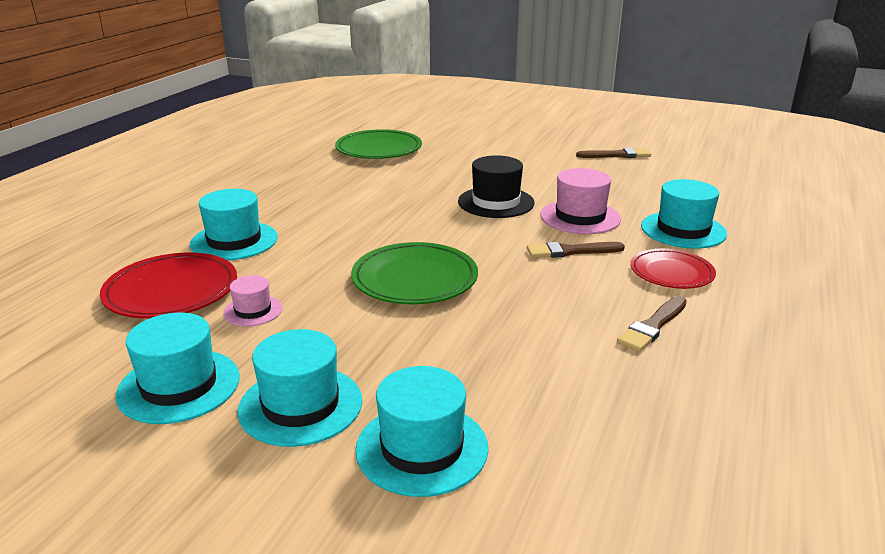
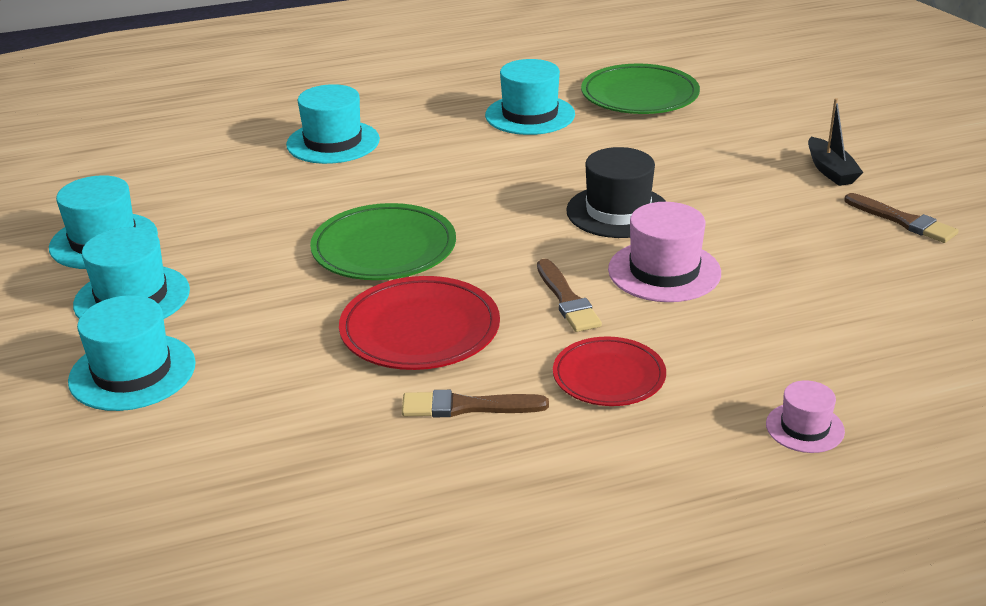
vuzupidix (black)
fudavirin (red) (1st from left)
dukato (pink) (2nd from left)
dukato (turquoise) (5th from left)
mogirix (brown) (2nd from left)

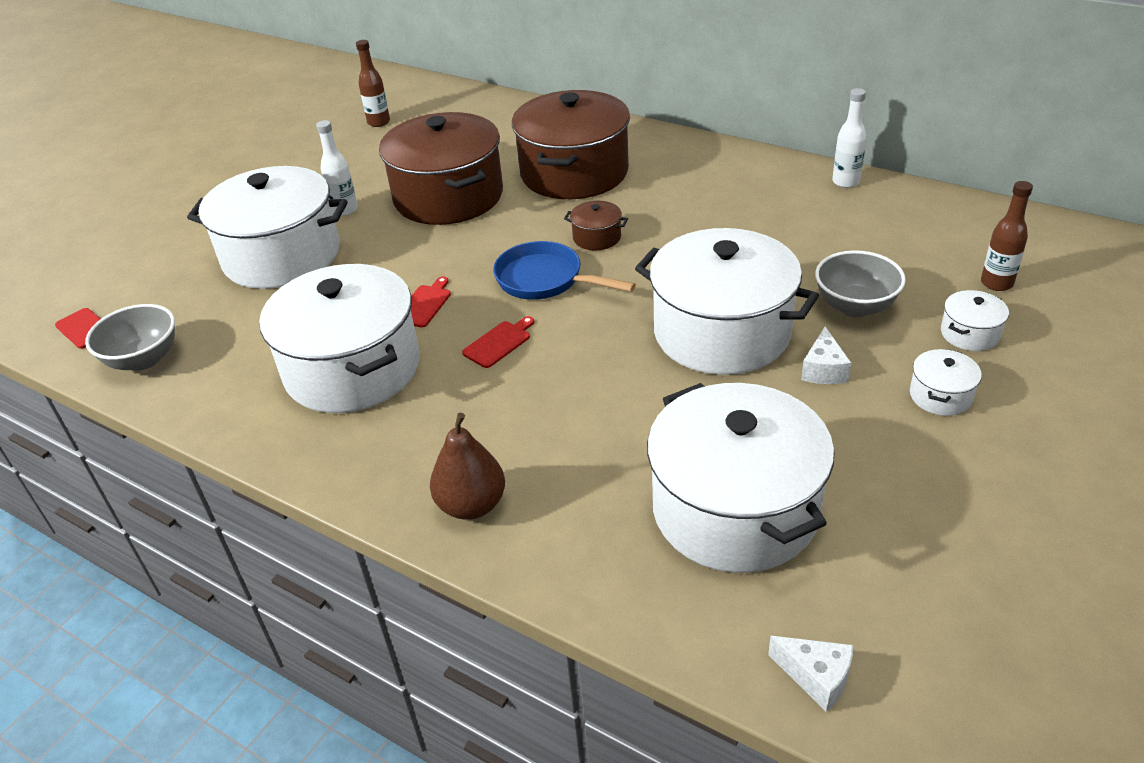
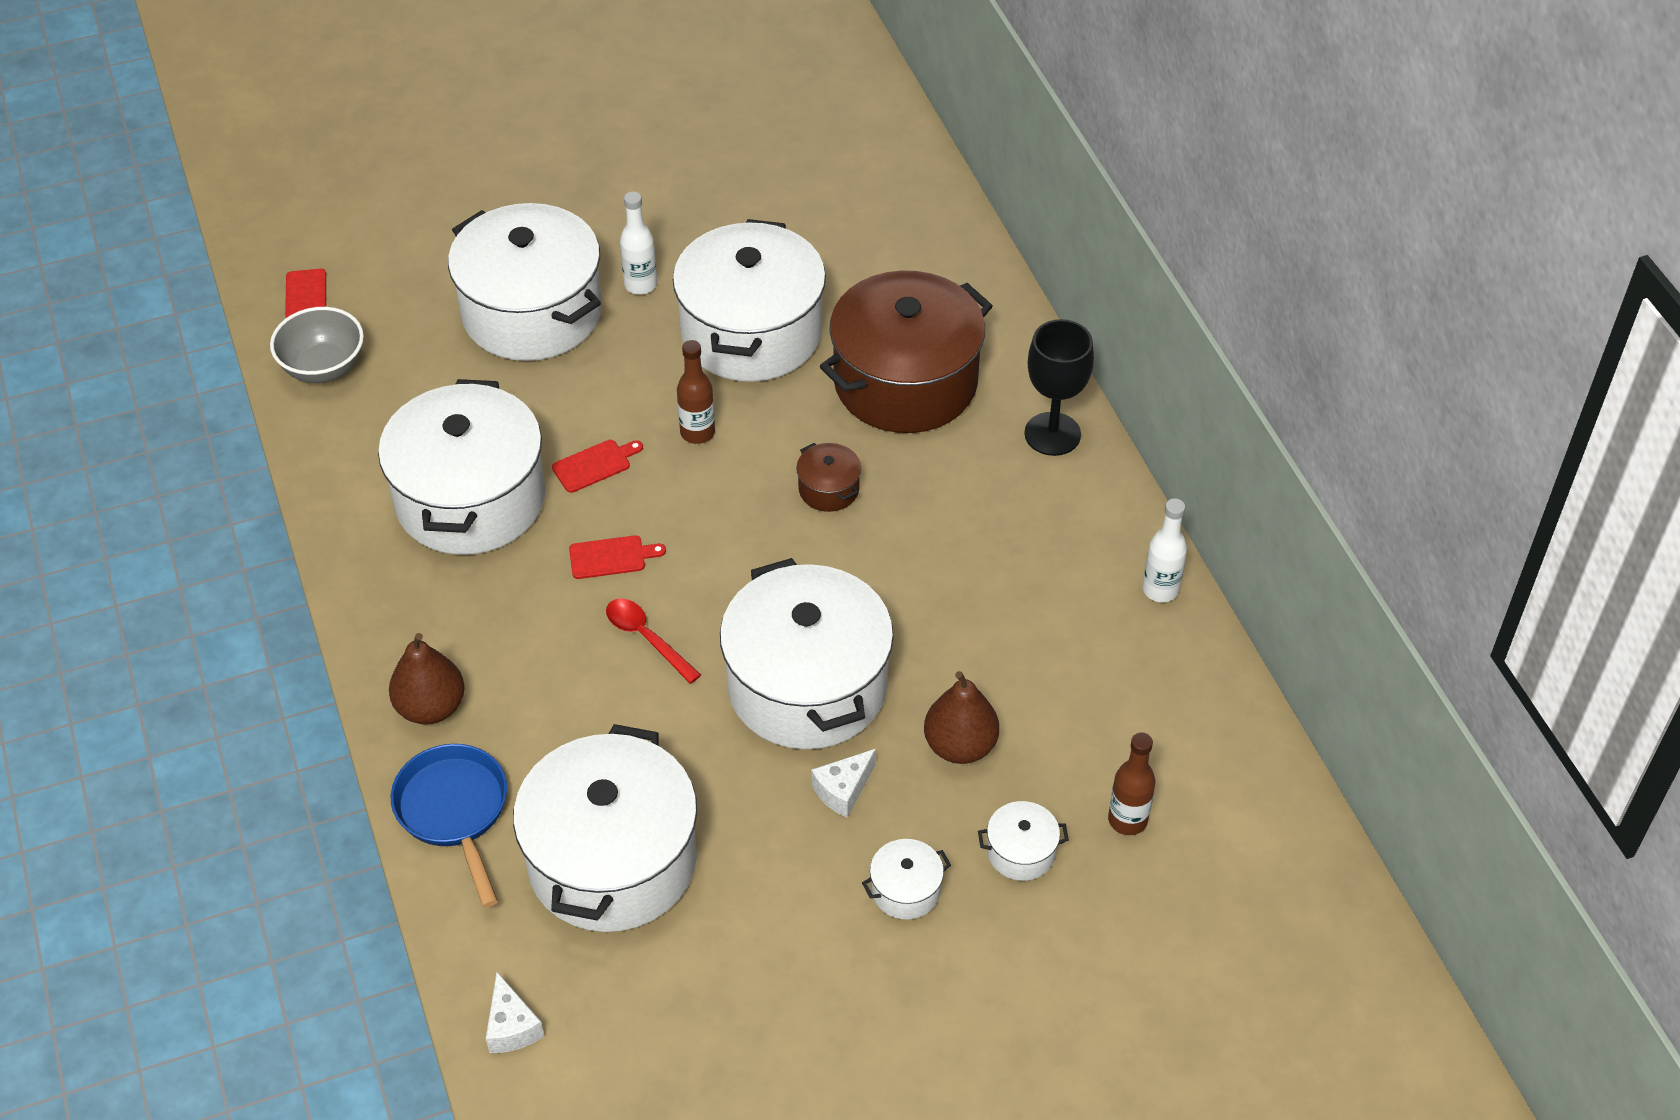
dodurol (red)
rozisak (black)
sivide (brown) (1st from left)
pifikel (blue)
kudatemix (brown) (2nd from left)
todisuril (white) (4th from left)

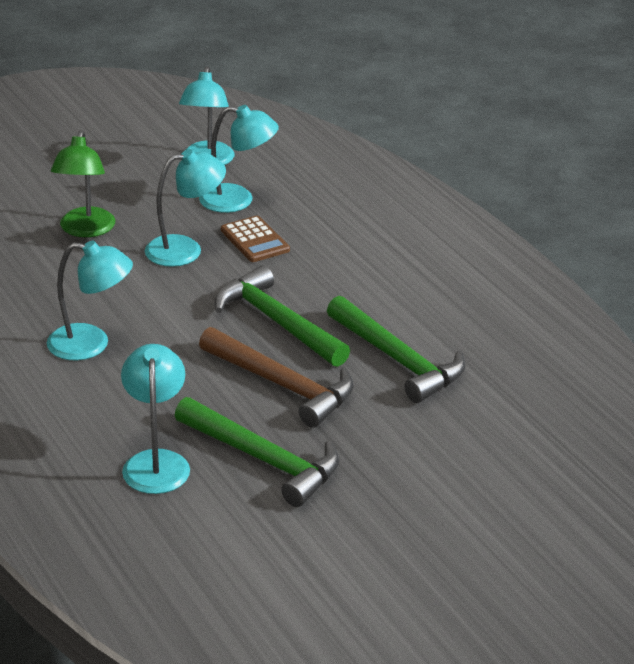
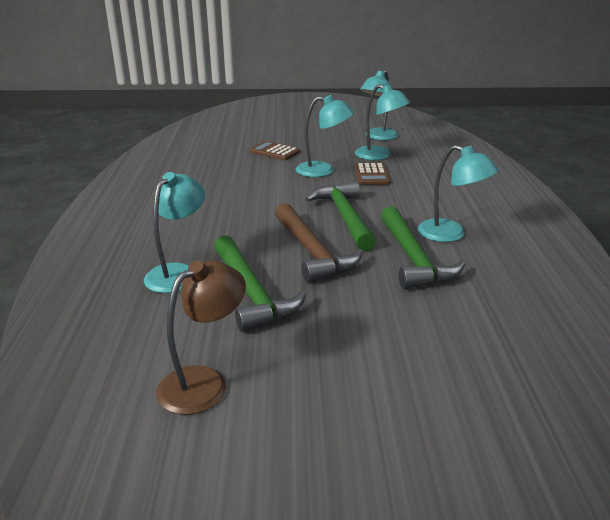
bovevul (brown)
bovevul (turquoise) (5th from left)
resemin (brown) (1st from left)

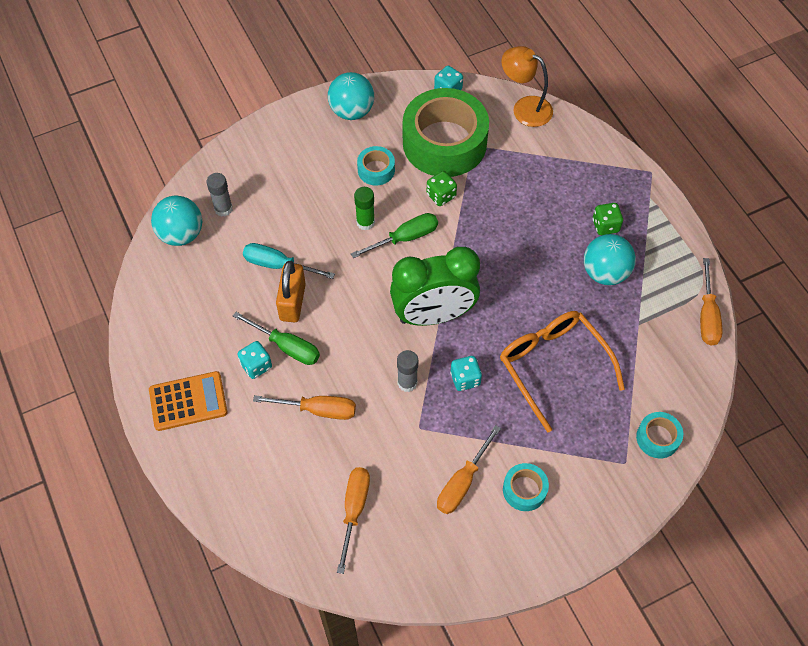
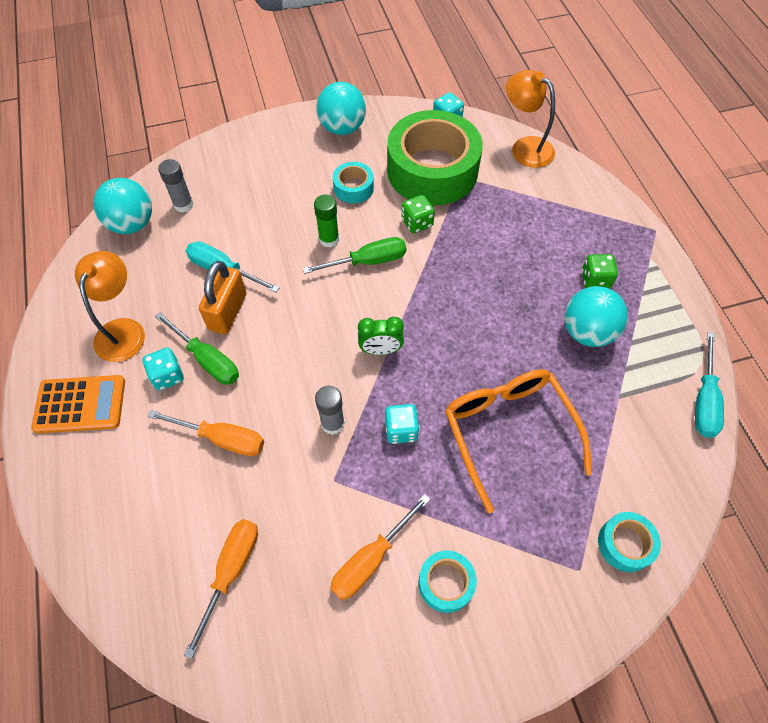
bovevul (orange) (1st from left)
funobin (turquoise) (2nd from left)
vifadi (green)

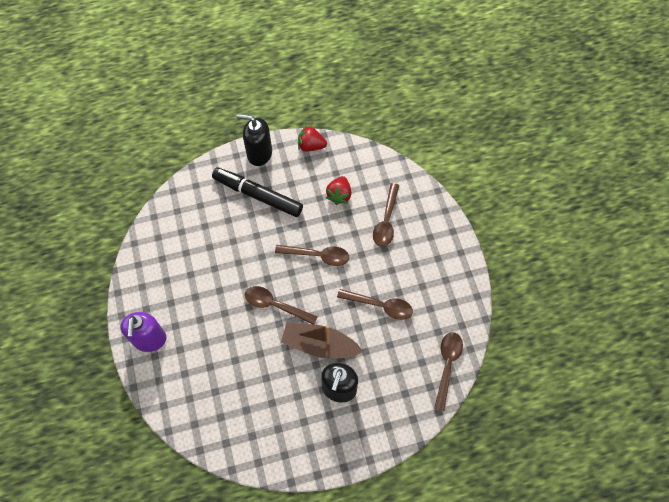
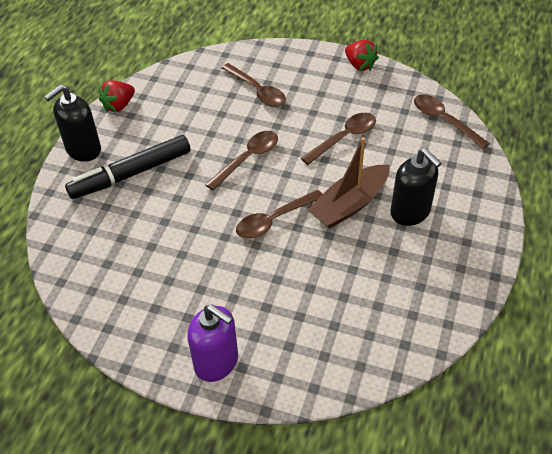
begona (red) (2nd from left)

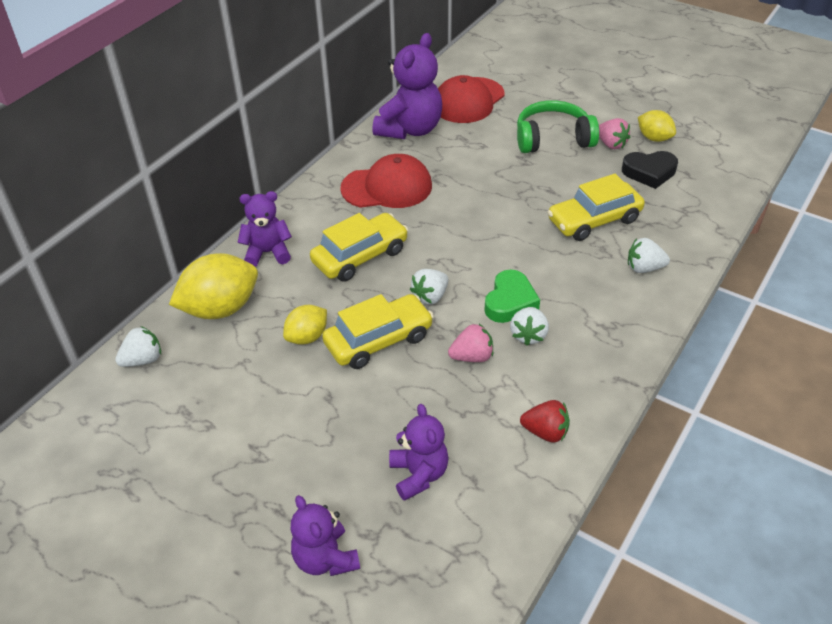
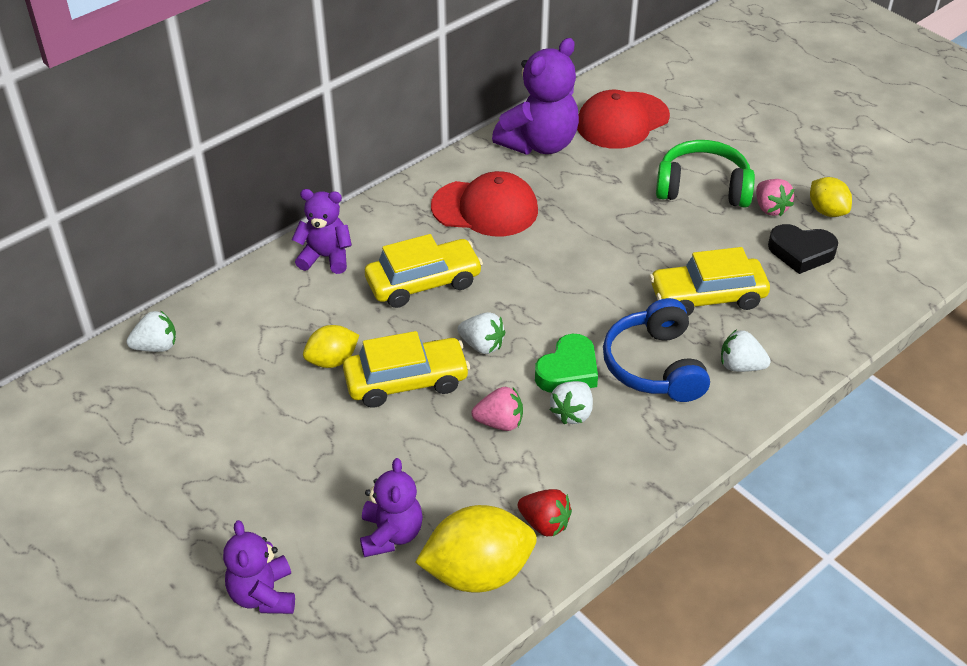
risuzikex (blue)
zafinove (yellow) (2nd from left)
begona (white) (2nd from left)

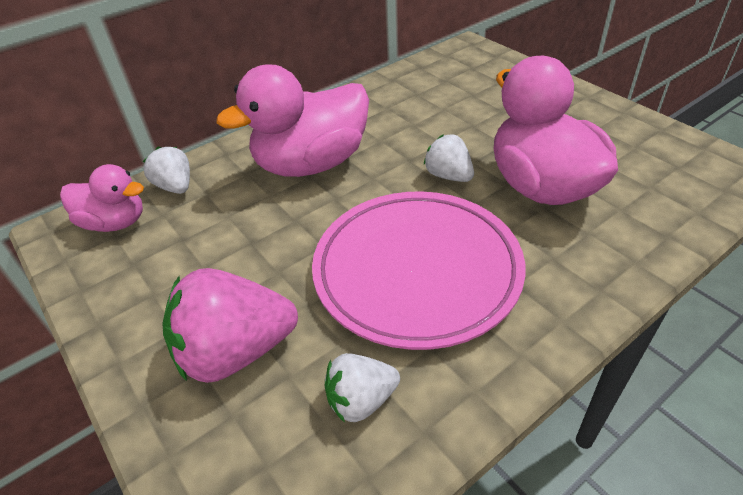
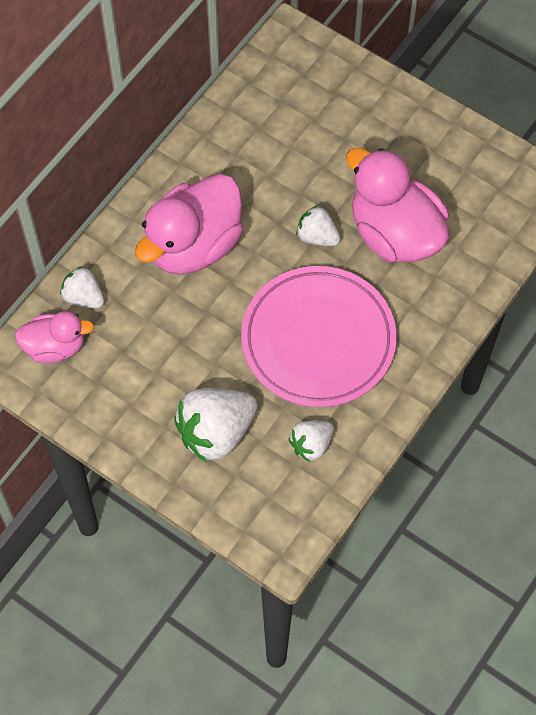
begona (white) (2nd from left)

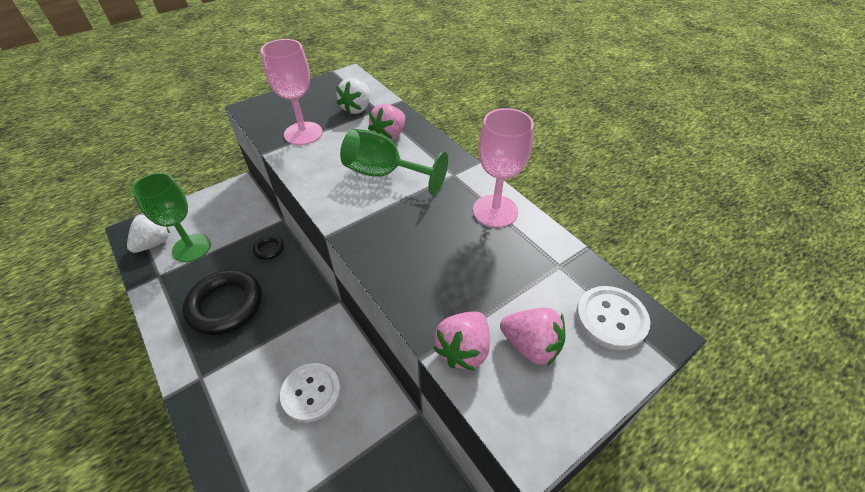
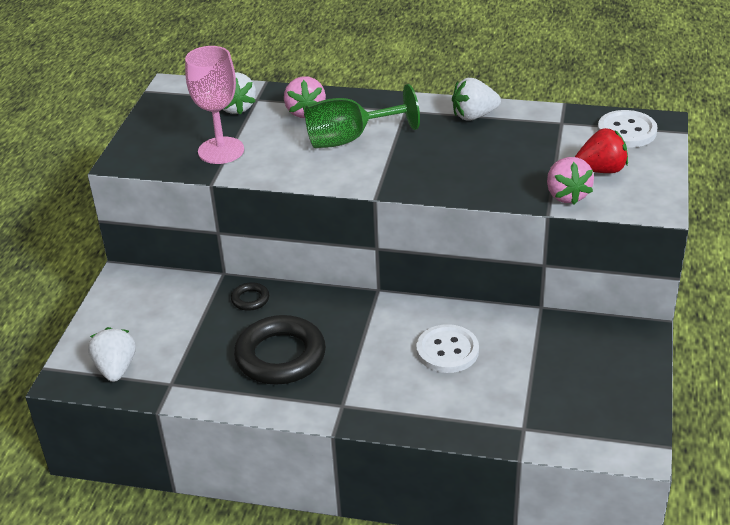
rozisak (green) (1st from left in the first image)
begona (white) (3rd from left)
begona (red)

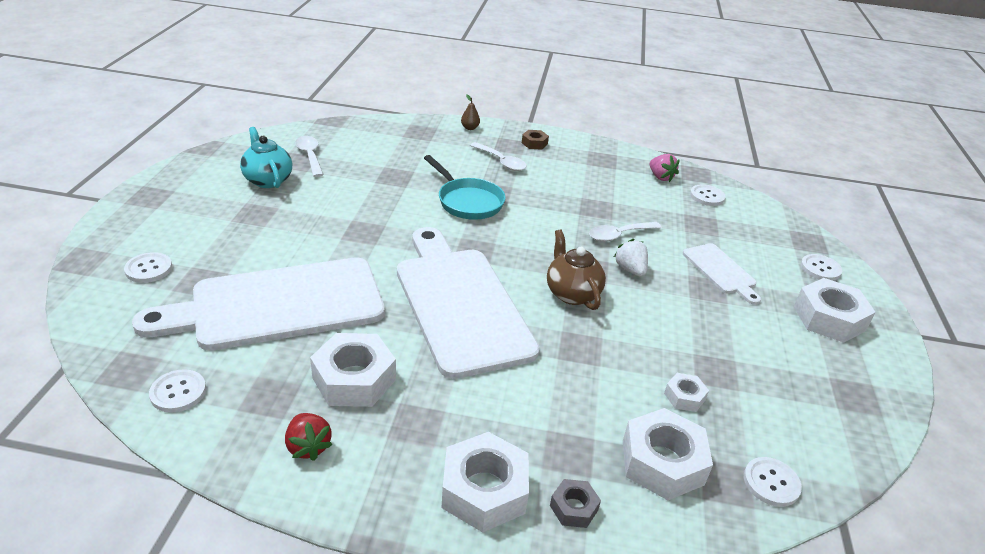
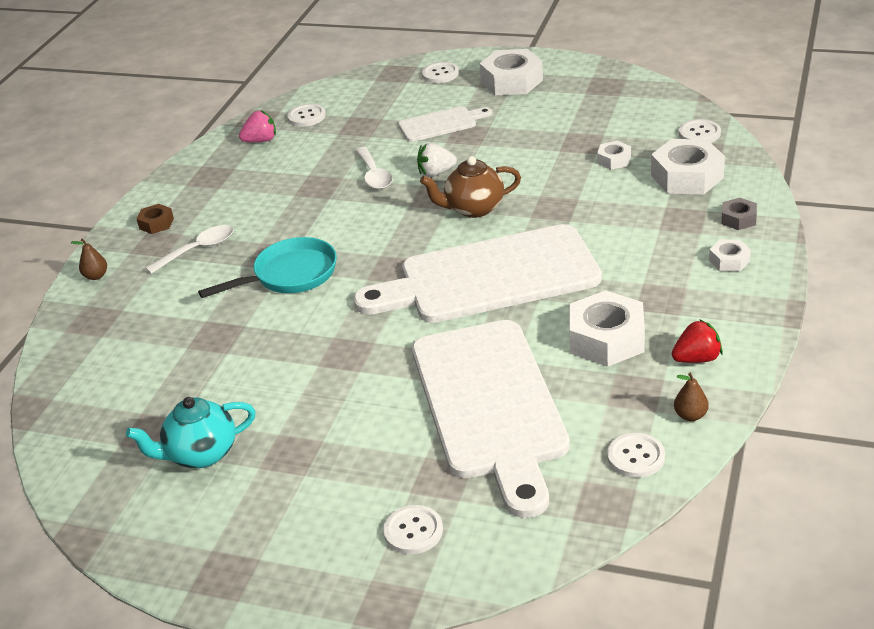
dodurol (white) (1st from left in the first image)
kudatemix (brown) (2nd from left)
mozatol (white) (5th from left)

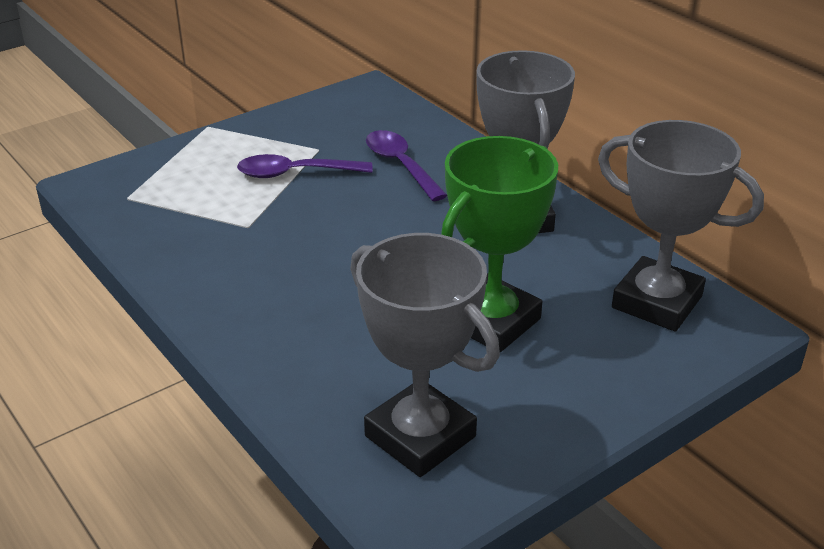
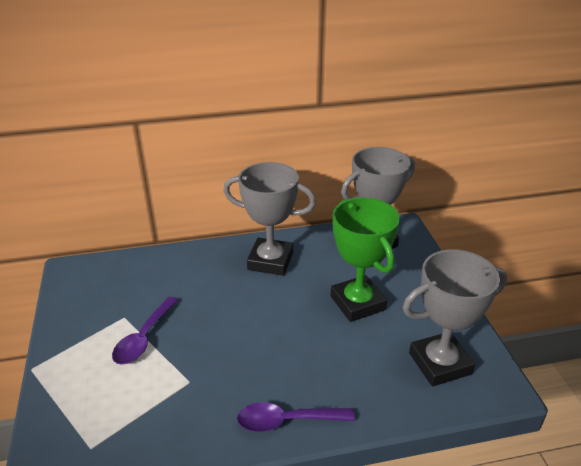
dodurol (purple) (2nd from left)

